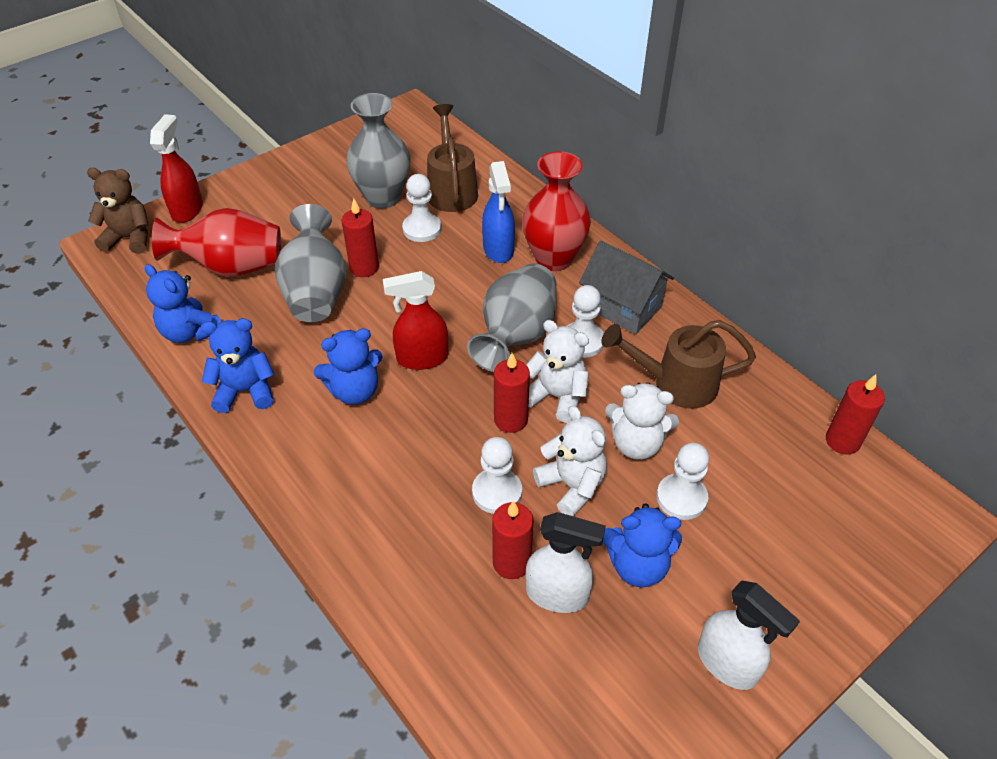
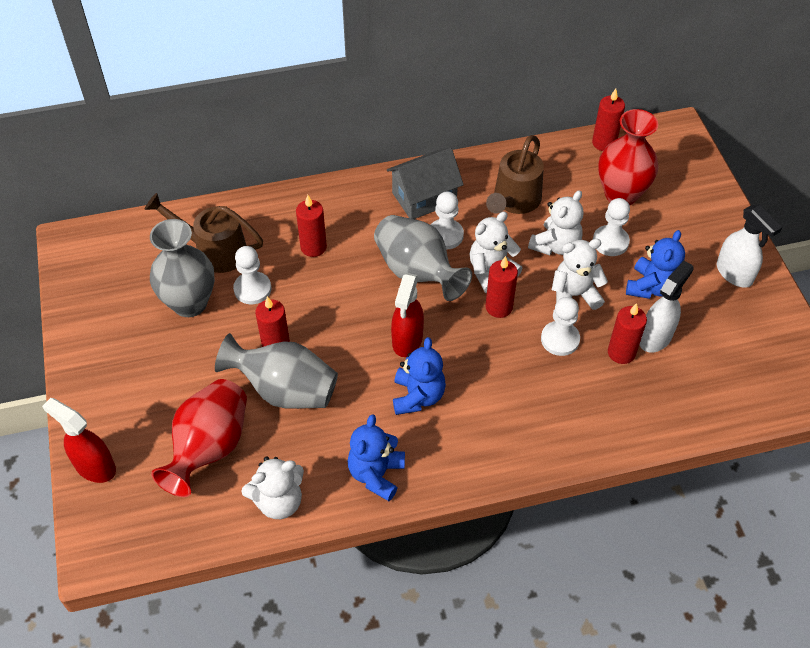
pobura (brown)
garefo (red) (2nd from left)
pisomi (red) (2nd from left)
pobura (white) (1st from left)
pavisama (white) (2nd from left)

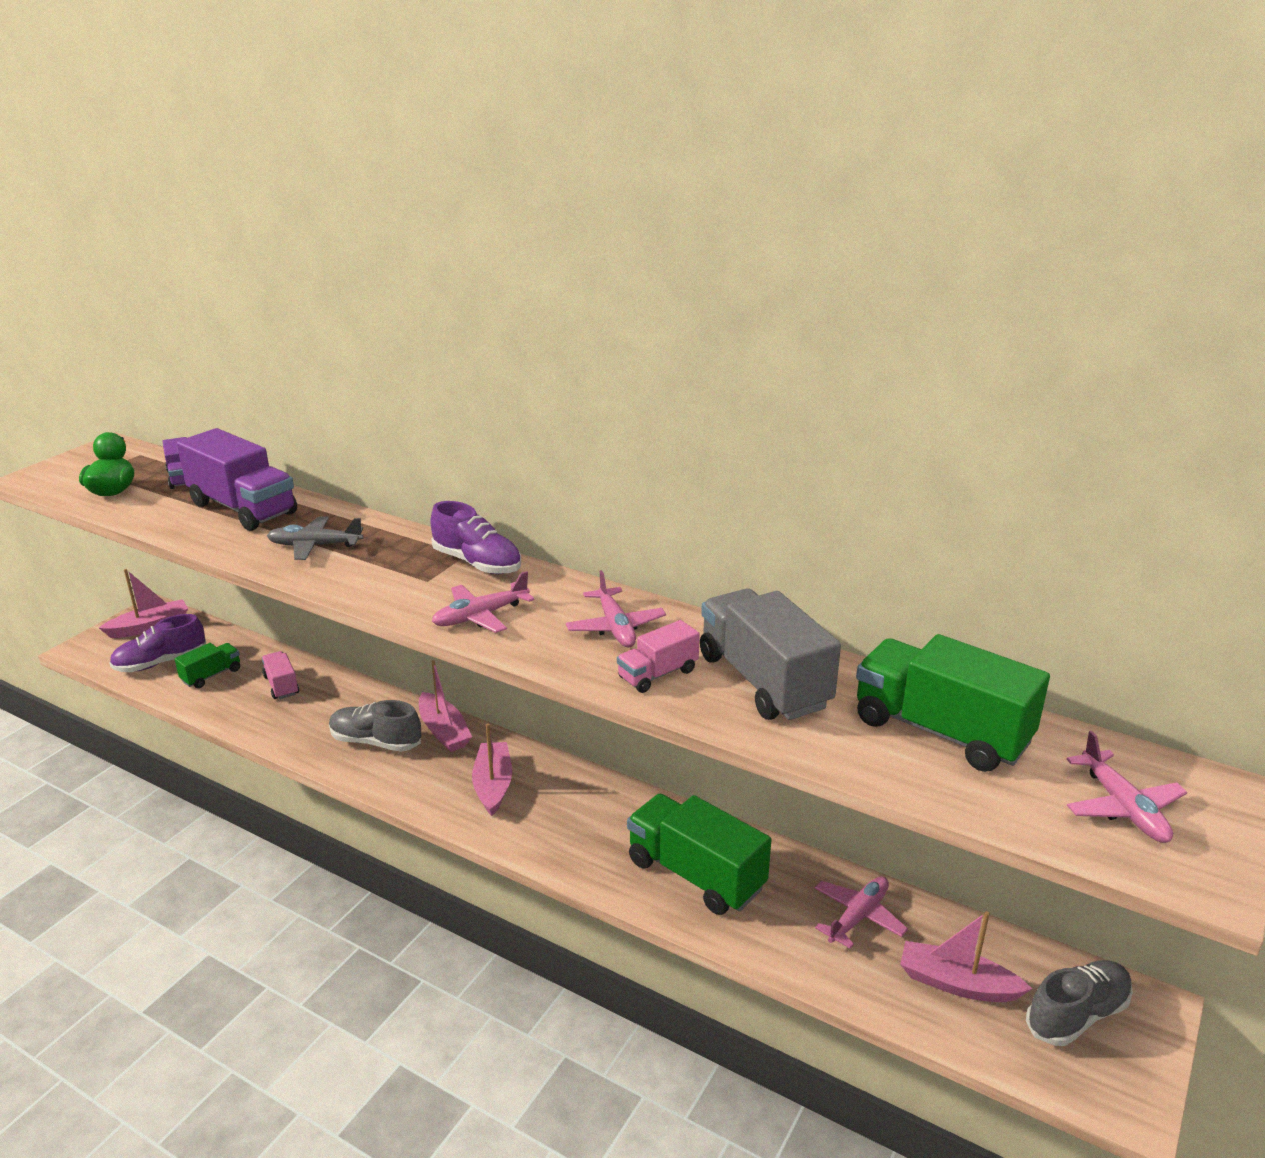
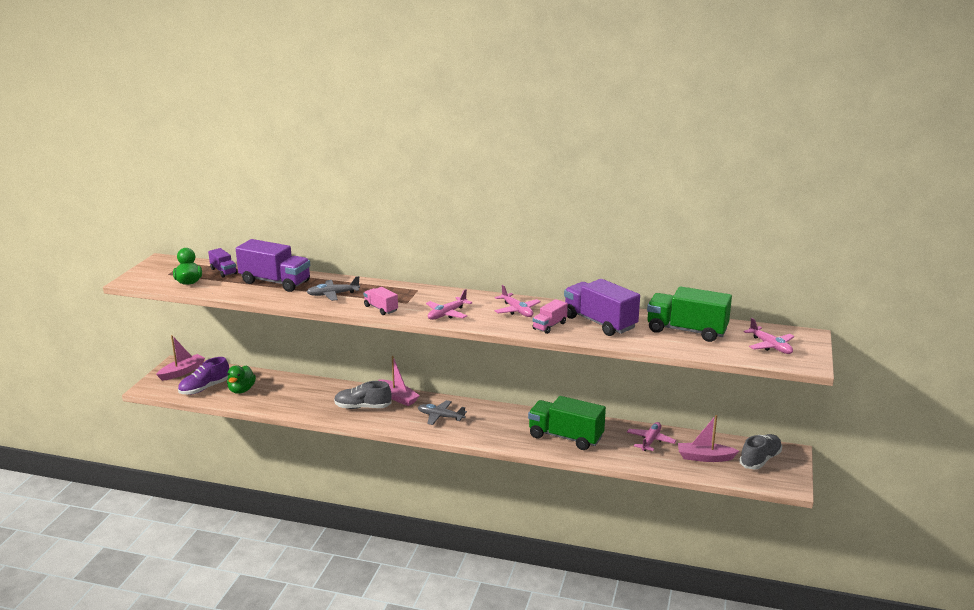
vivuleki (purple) (2nd from left in the first image)
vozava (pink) (1st from left)
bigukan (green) (2nd from left)
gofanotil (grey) (2nd from left)
vozava (purple) (3rd from left)

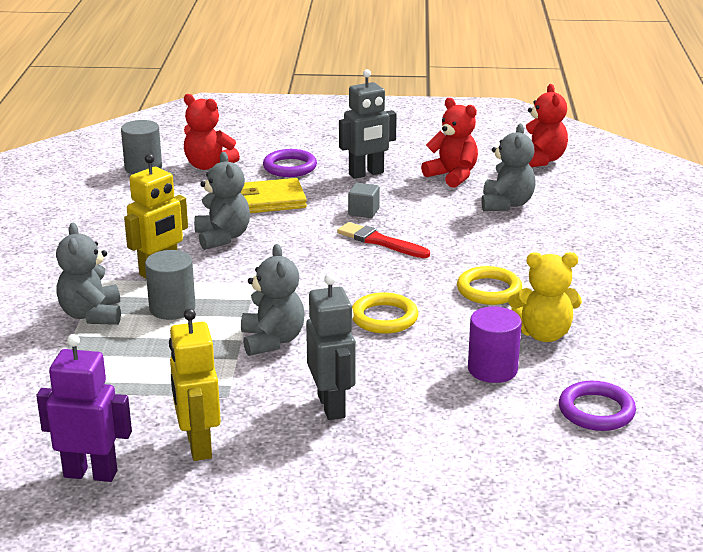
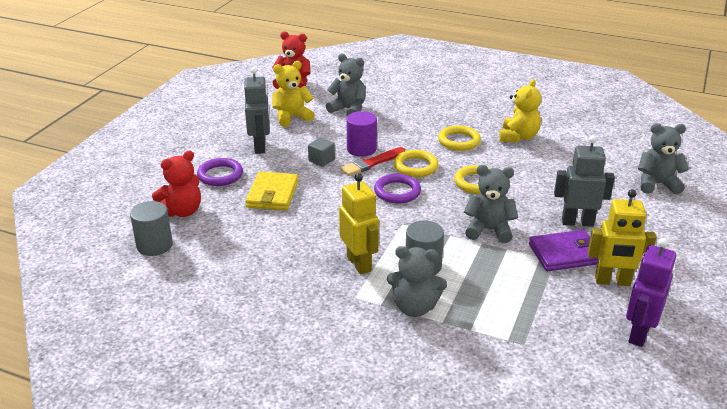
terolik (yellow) (1st from left)
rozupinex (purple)
pobura (grey) (4th from left)
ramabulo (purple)
terolik (purple) (2nd from left)
pobura (yellow) (1st from left)

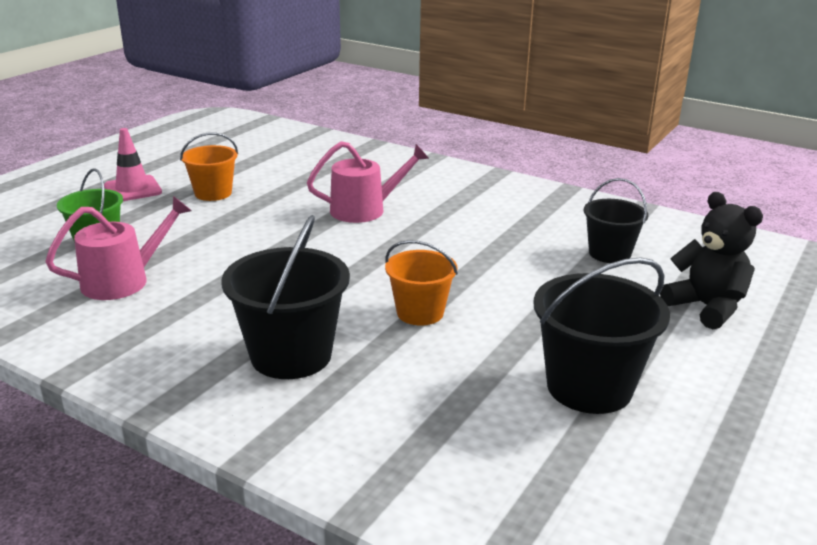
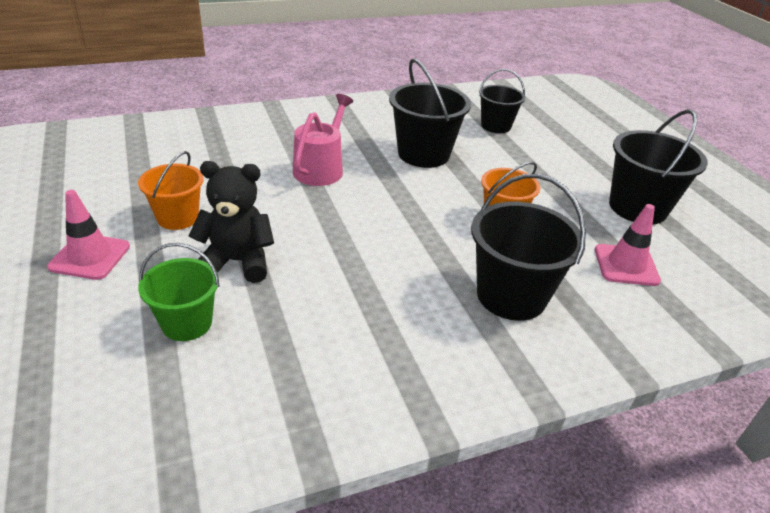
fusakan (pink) (1st from left in the first image)
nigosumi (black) (1st from left)
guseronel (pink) (2nd from left)
pobura (black)

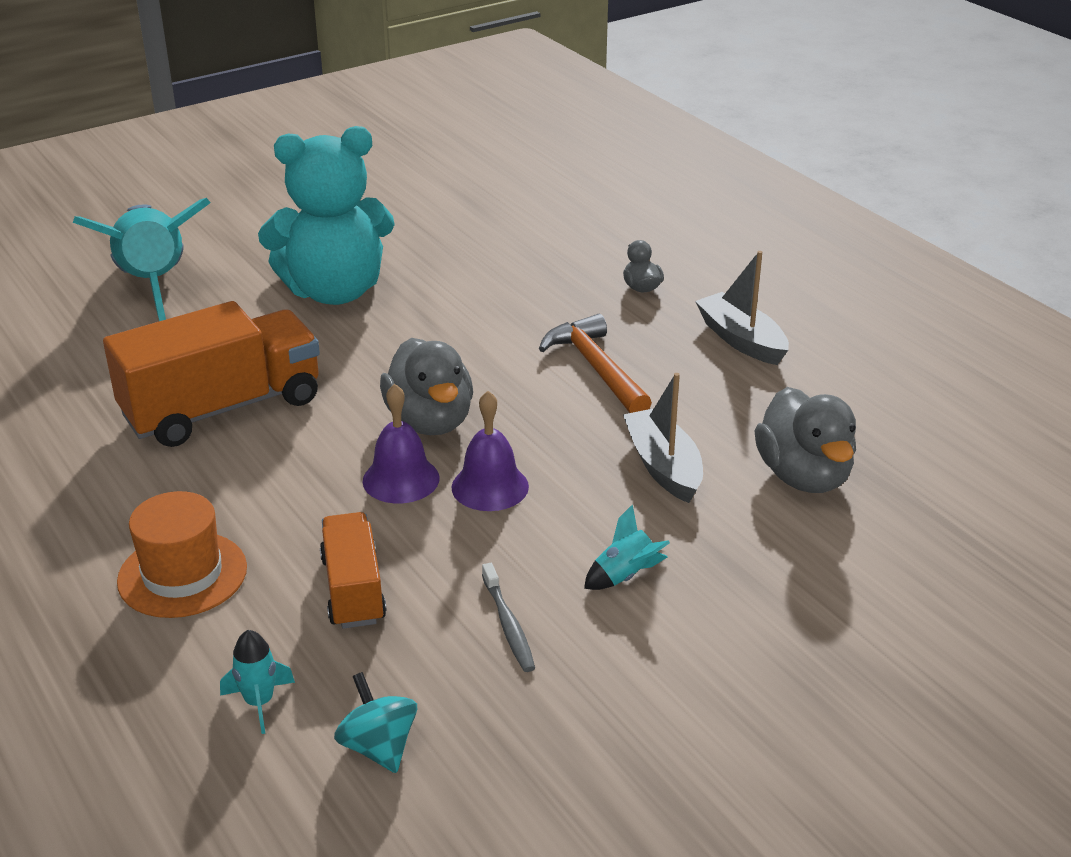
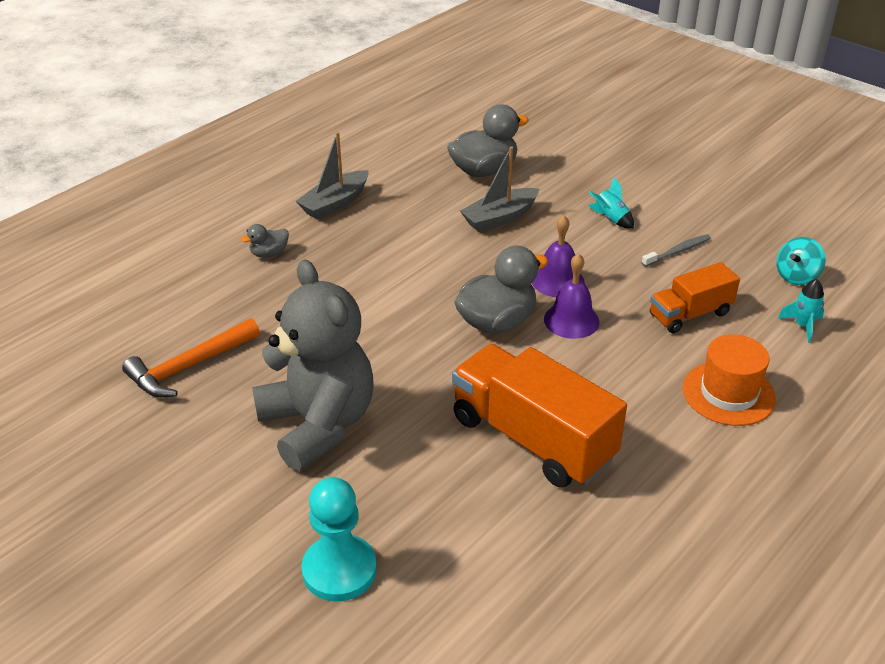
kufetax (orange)
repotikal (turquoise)
pobura (grey)

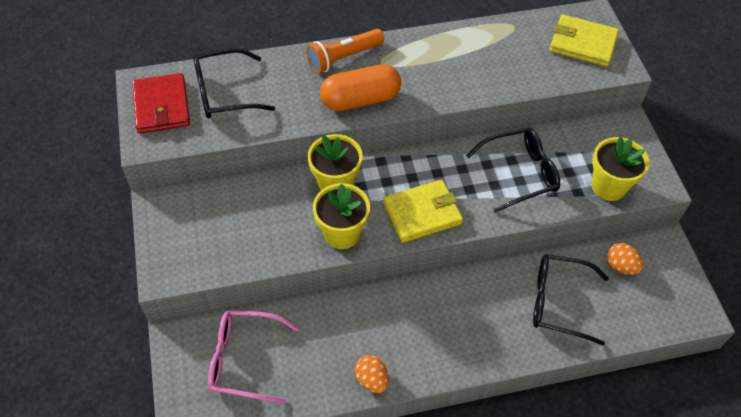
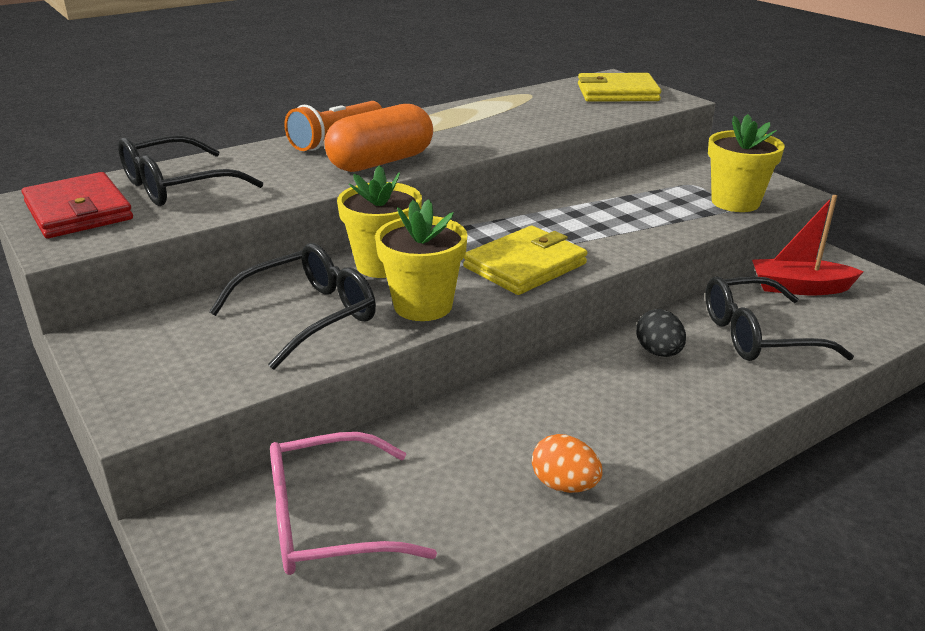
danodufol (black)
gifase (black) (2nd from left)
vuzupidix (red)

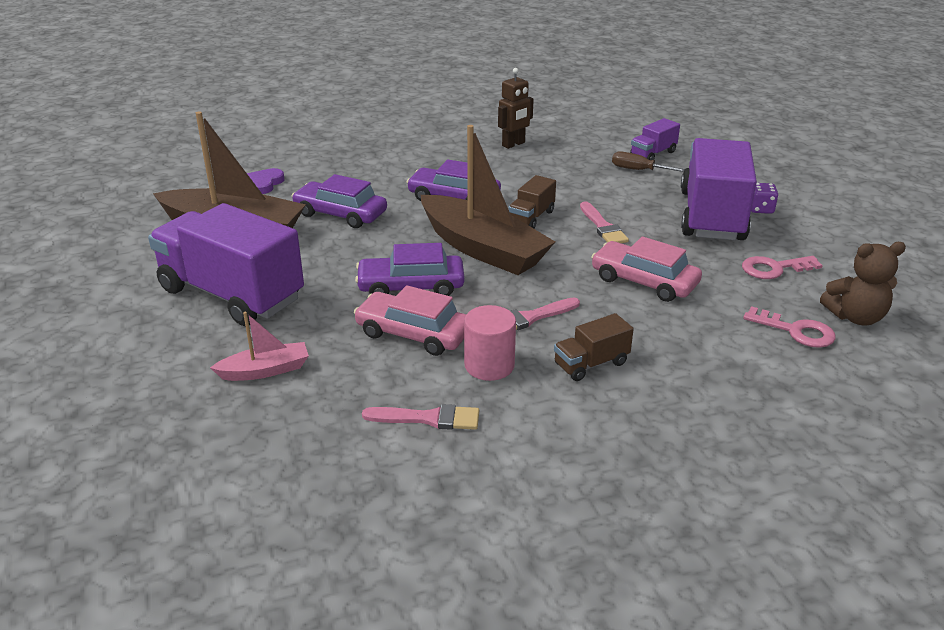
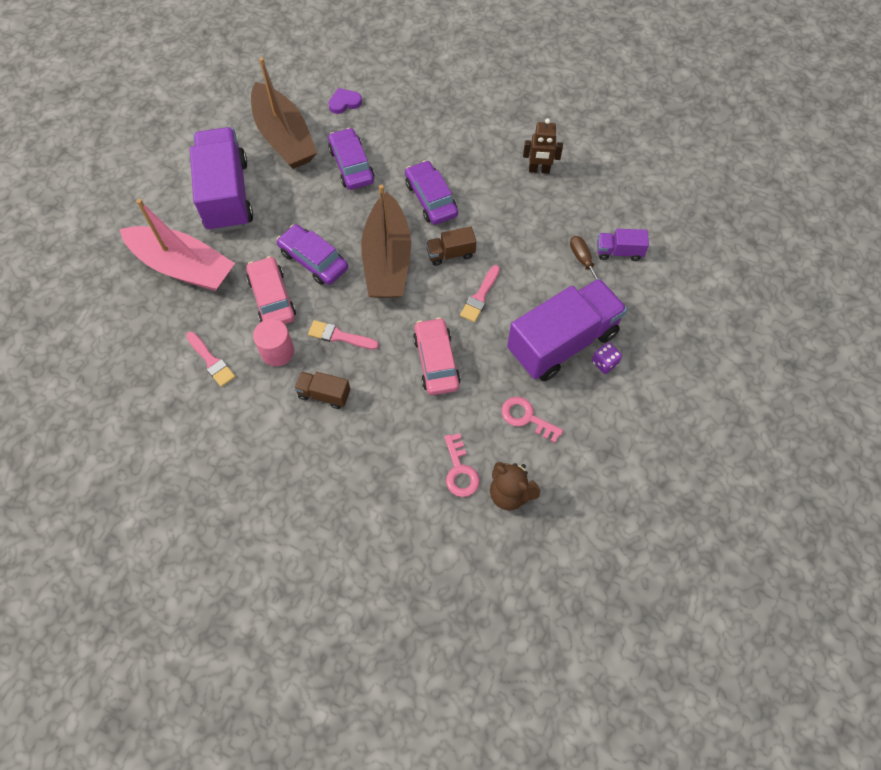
vuzupidix (pink)

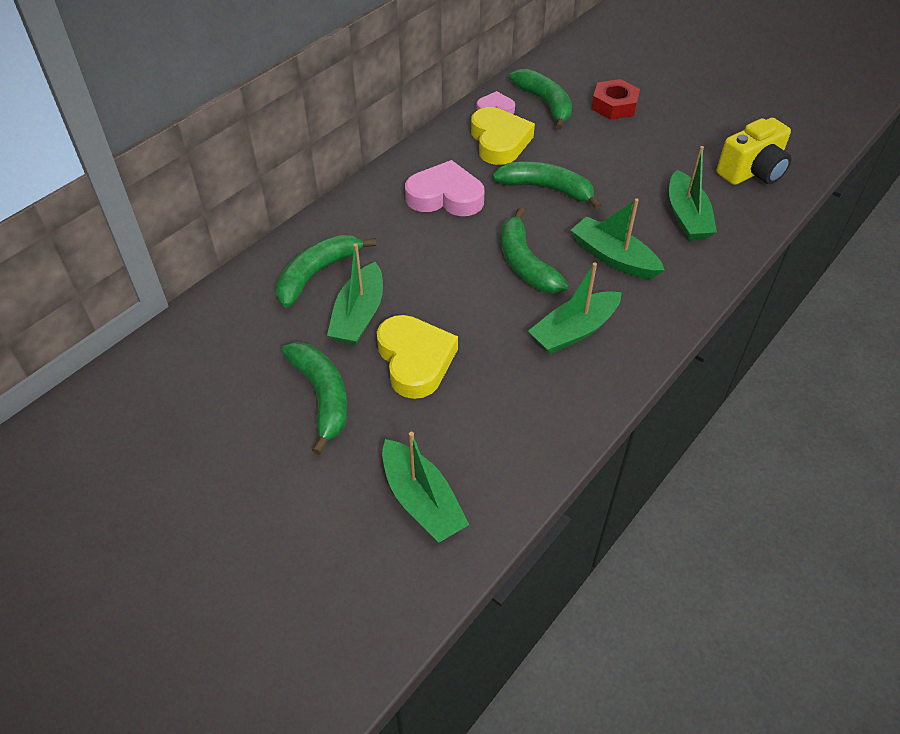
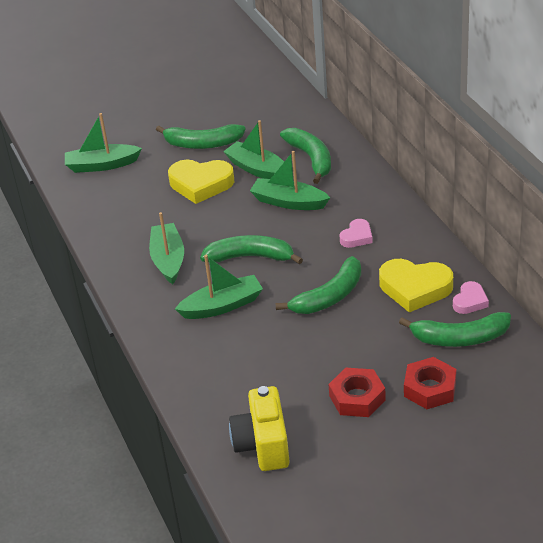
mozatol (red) (1st from left)
vuzupidix (green) (5th from left)
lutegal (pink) (1st from left)

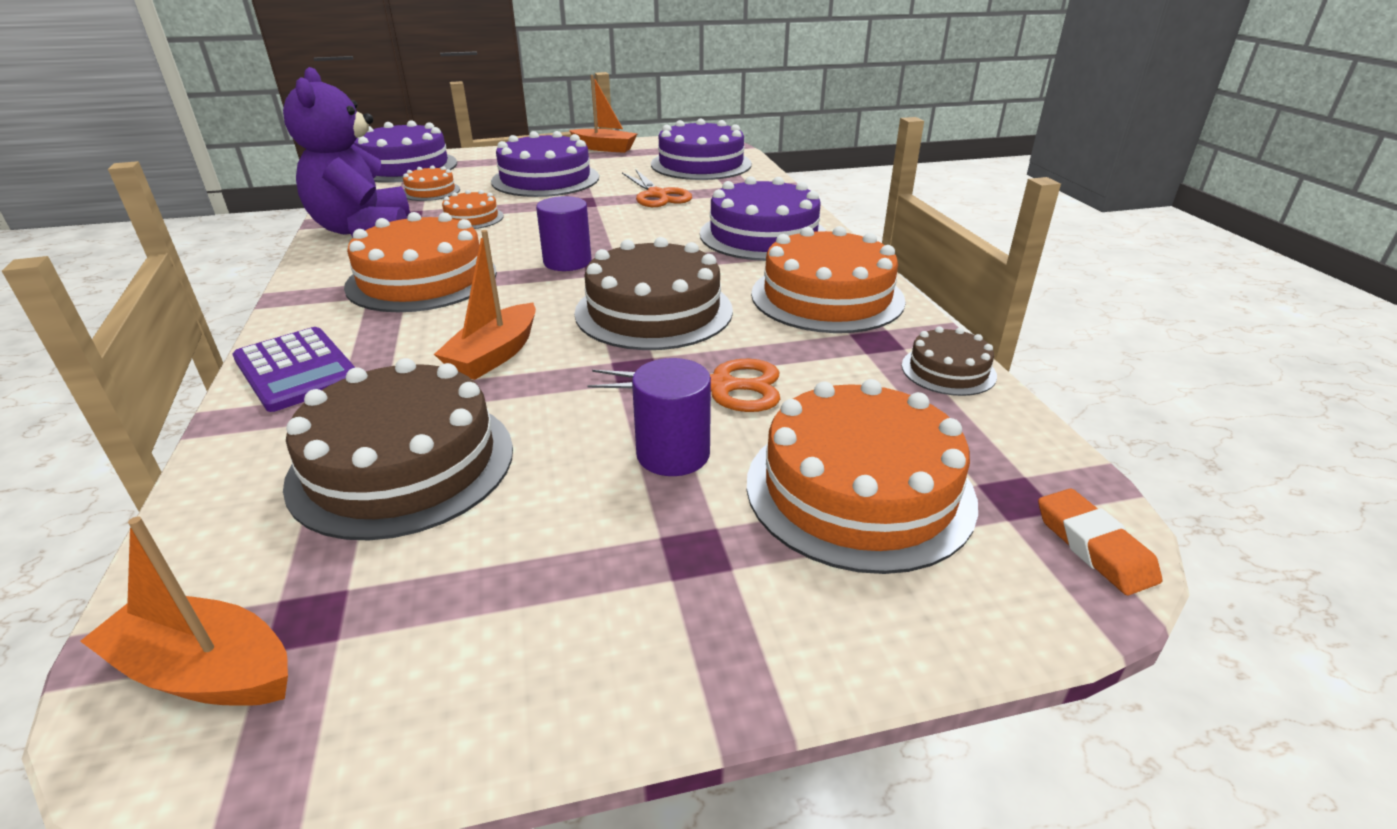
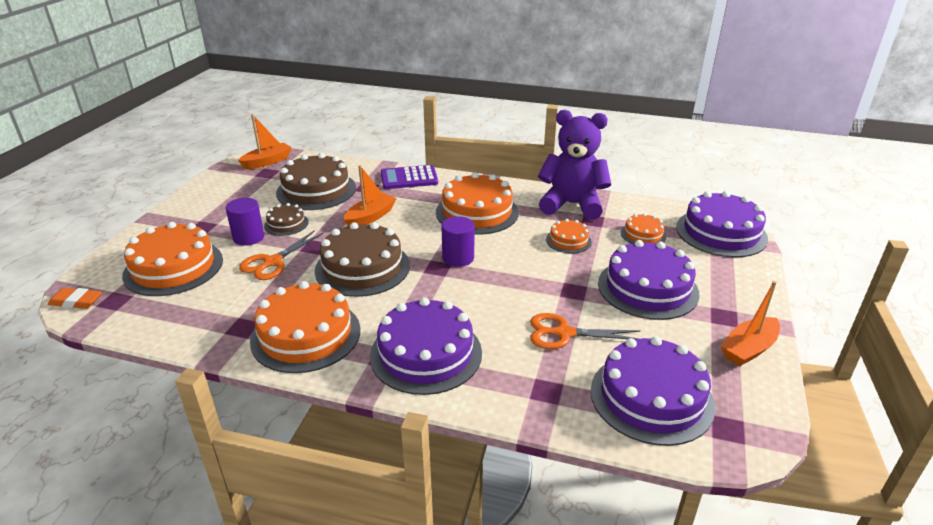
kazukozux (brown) (1st from left)
vuzupidix (orange) (2nd from left)

